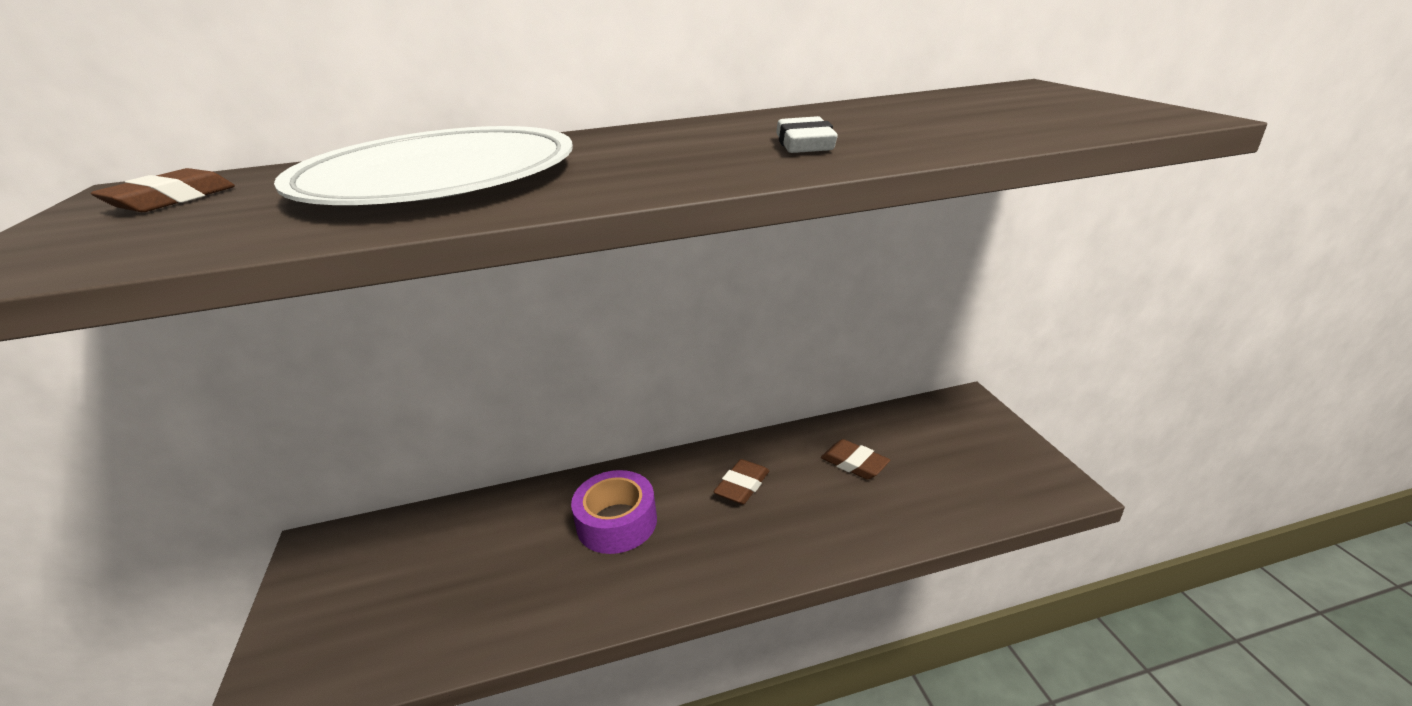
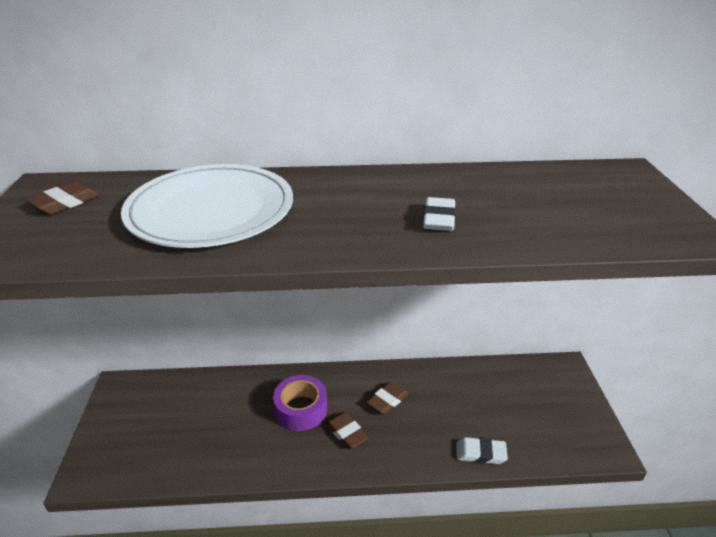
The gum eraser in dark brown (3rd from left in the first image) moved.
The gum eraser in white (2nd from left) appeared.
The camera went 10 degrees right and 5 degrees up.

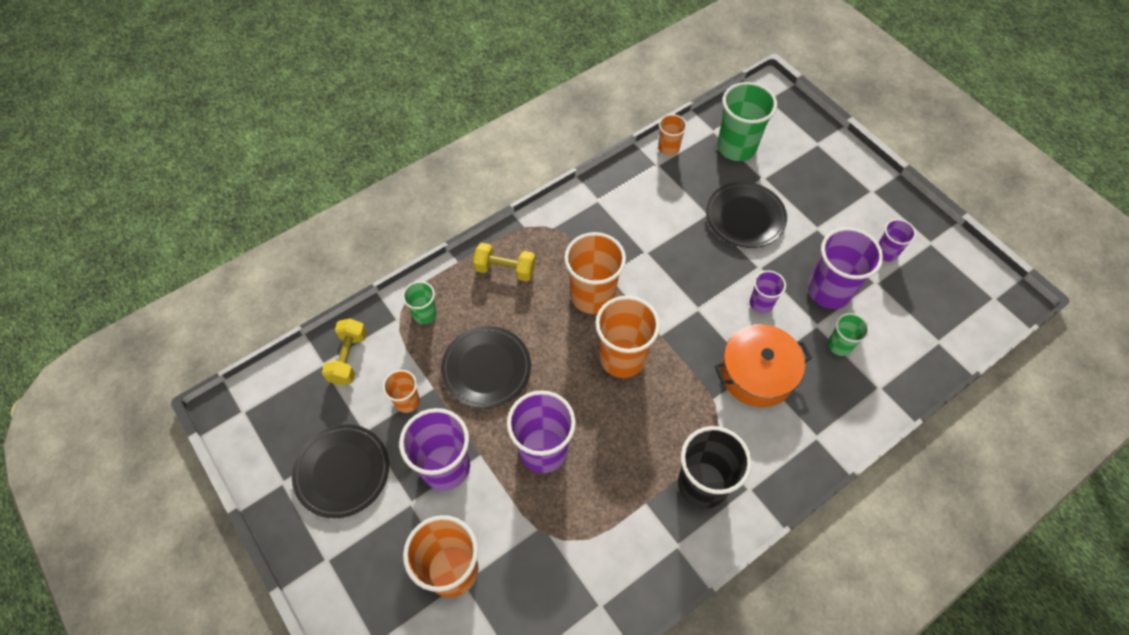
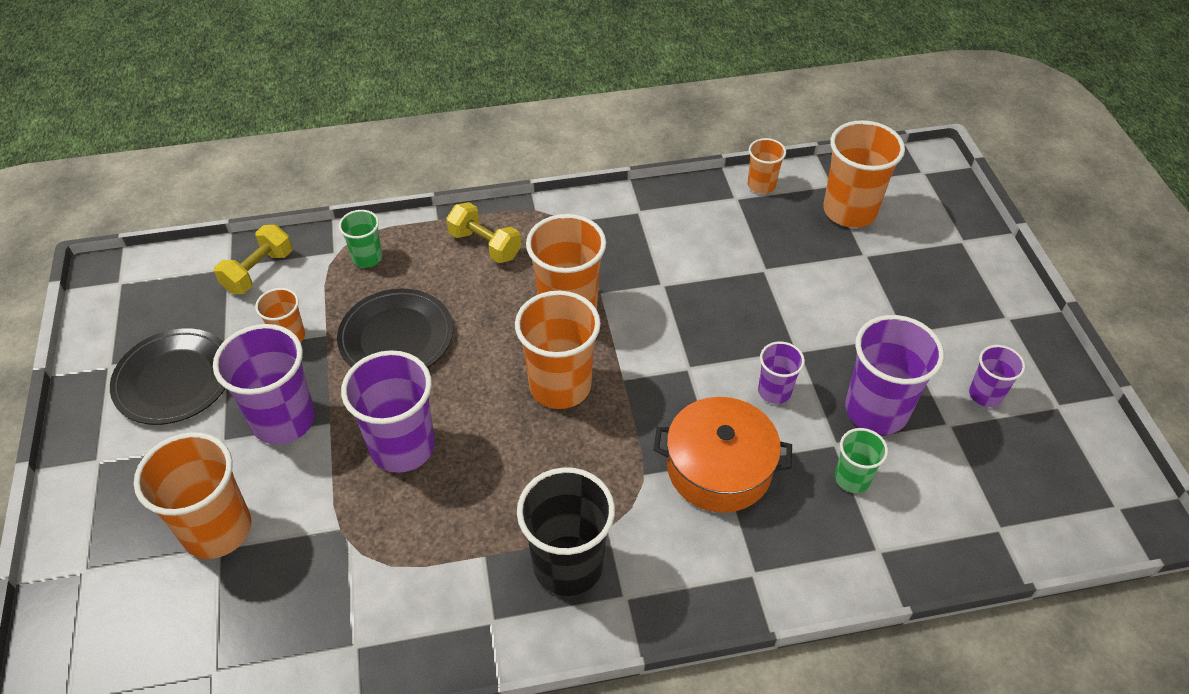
The tumbler in emerald (2nd from left) became the tumbler in bright orange (6th from left).
The dinner plate in ebony (3rd from left) disappeared.
The camera went 25 degrees right and 10 degrees down.

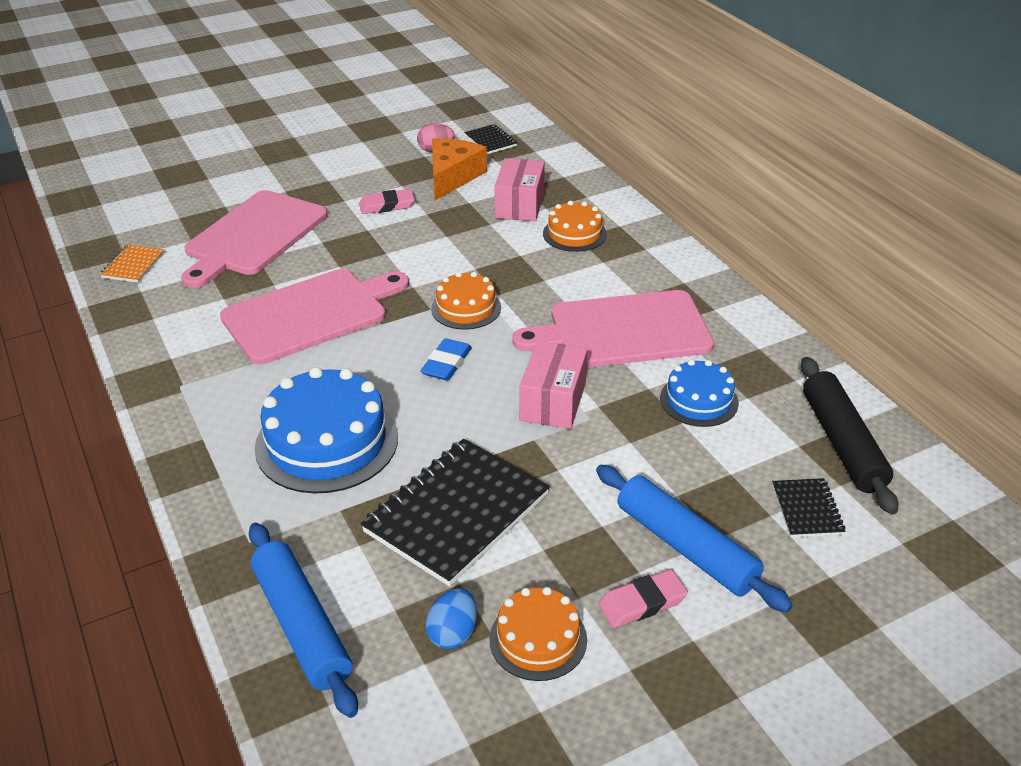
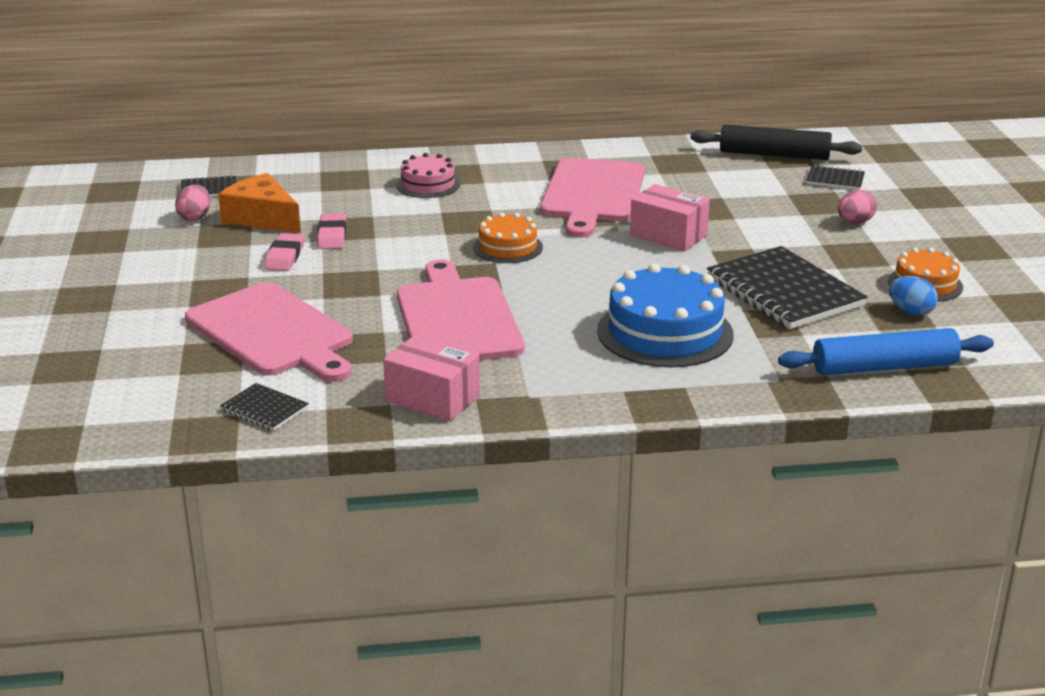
The package in pink (1st from left) moved.
The gateau in bright orange (3rd from left) became the gateau in pink.
The notepad in bright orange became the notepad in ebony (2nd from left).
The gum eraser in royal blue disappeared.
The gateau in royal blue (2nd from left) disappeared.
The dough roller in royal blue (2nd from left) was replaced by the egg shape in pink (2nd from left).
The gum eraser in pink (2nd from left) moved.
The camera went 70 degrees left and 10 degrees down.

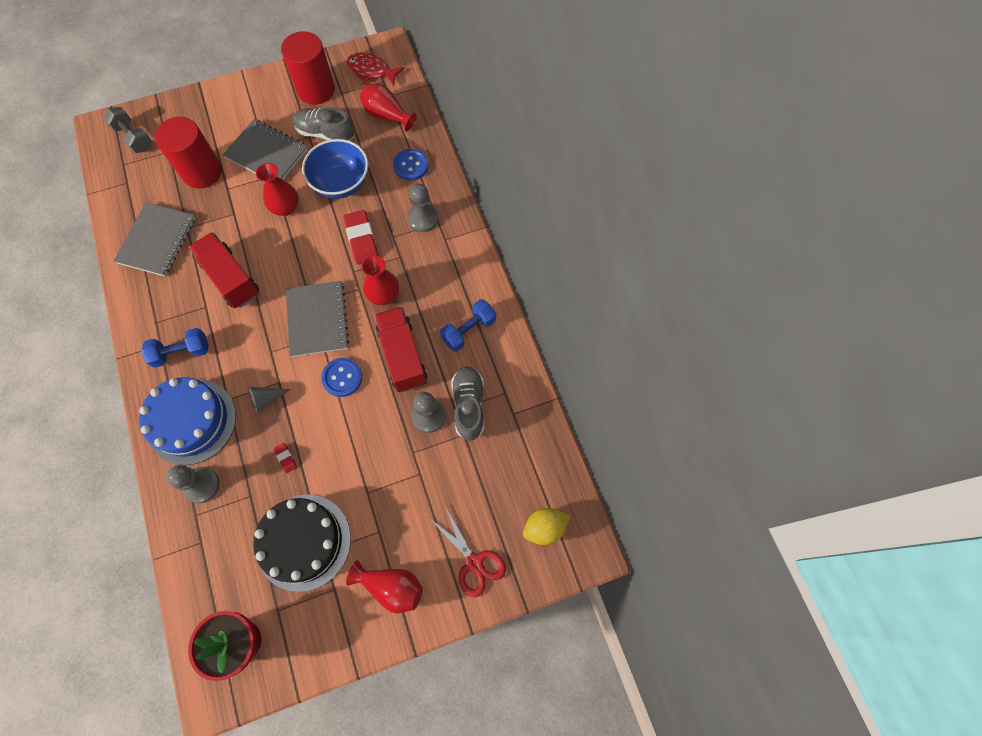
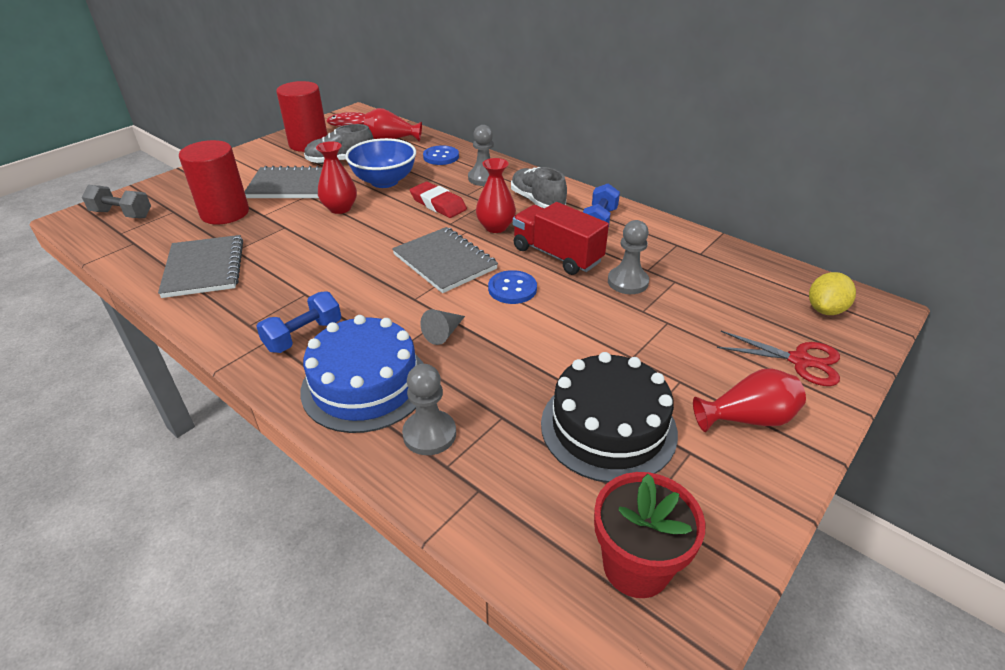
The toy truck in crimson (1st from left) disappeared.
The sneaker in gray (2nd from left) moved.
The gum eraser in crimson (1st from left) disappeared.
The camera went 30 degrees left and 30 degrees down.

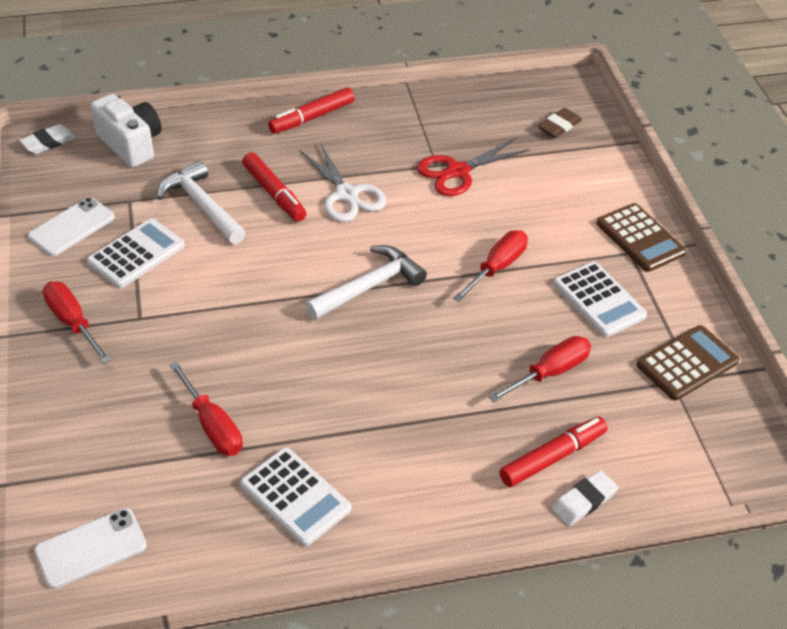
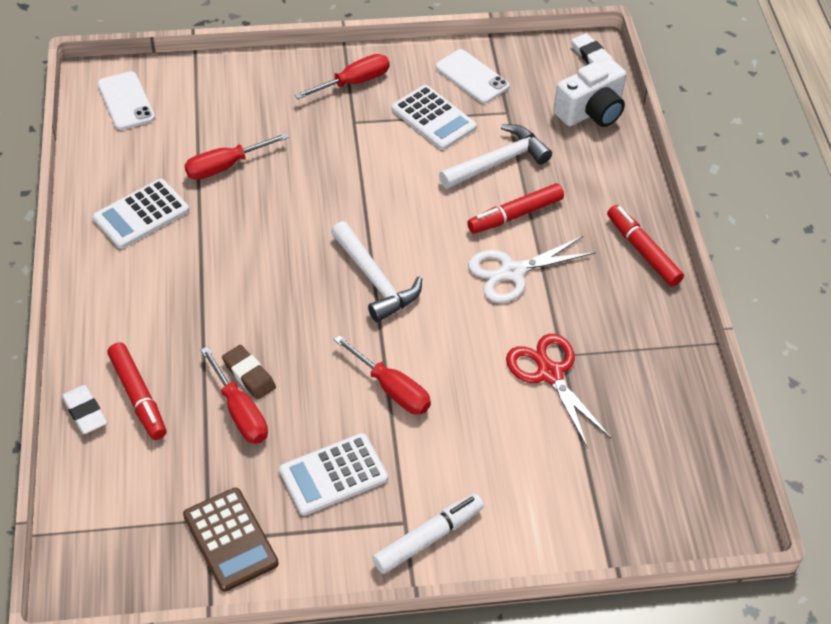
The gum eraser in dark brown moved.
The adding machine in dark brown (1st from left) was replaced by the marker in white.
The camera went 95 degrees right and 5 degrees up.

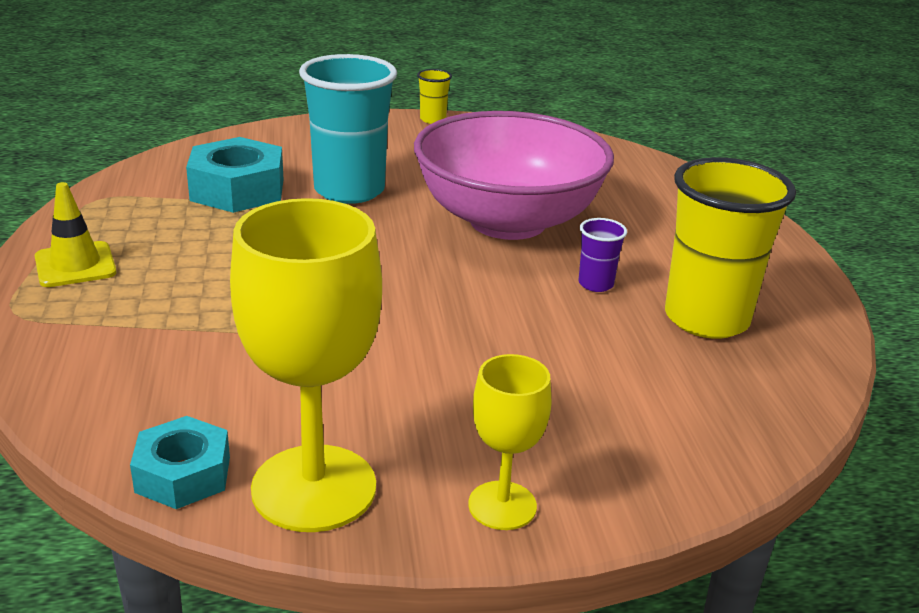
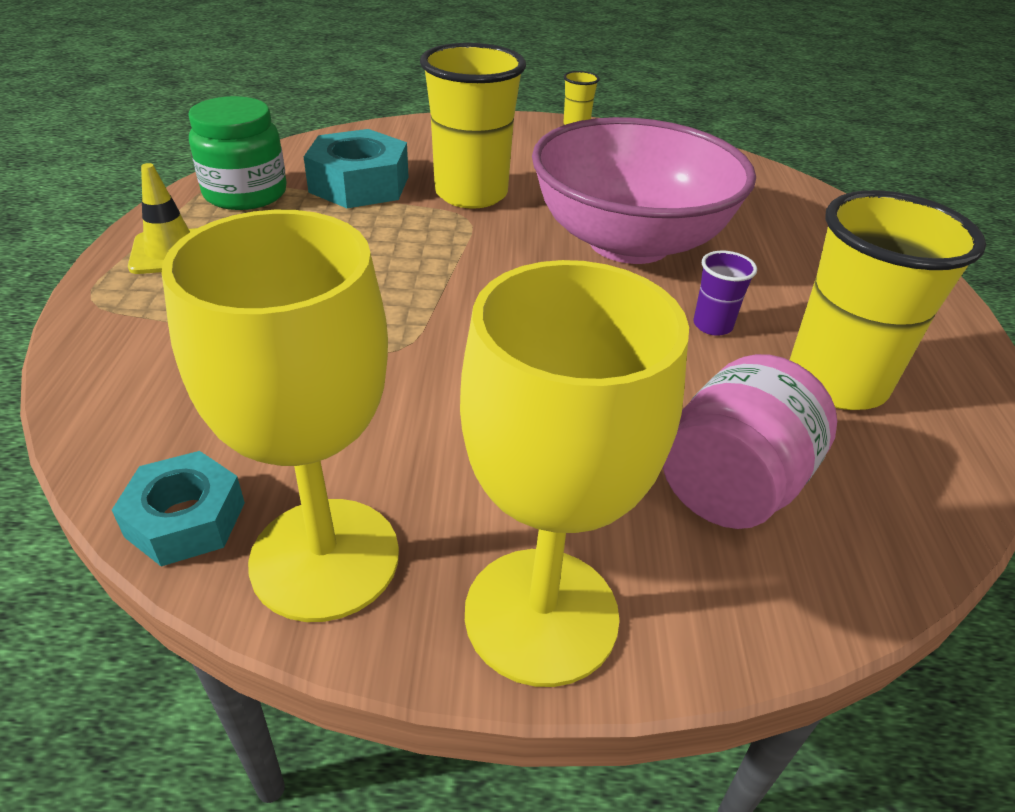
The tumbler in aqua became the tumbler in golden (1st from left).
The goblet in golden (2nd from left) changed to 1.82 times the size.
The preserve jar in emerald appeared.
The preserve jar in pink appeared.
The camera went 10 degrees right and 10 degrees up.

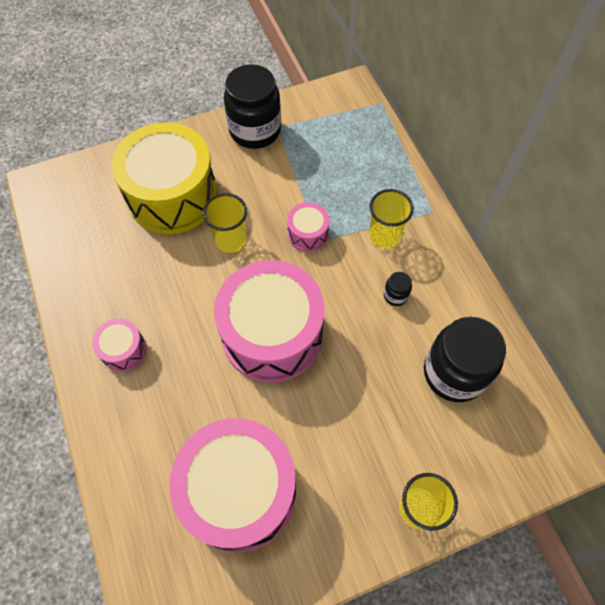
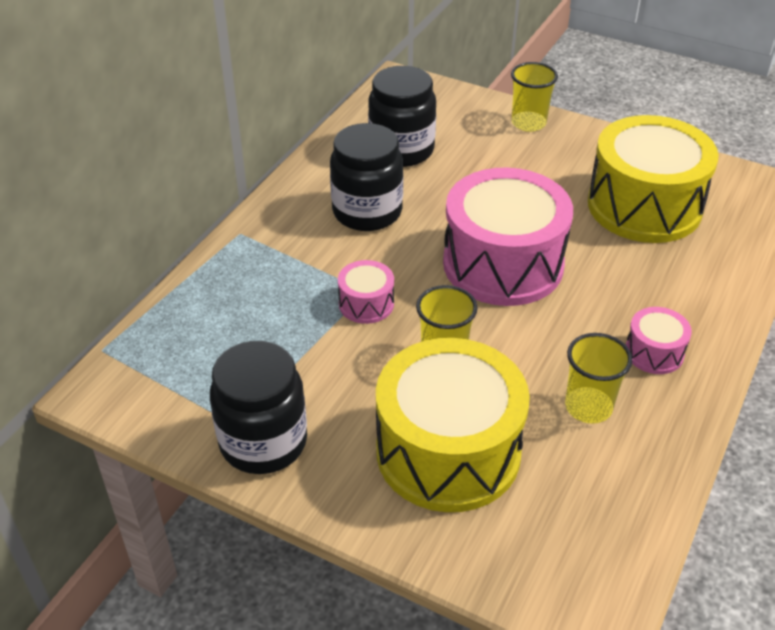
The tumbler in golden (2nd from left in the first image) moved.
The preserve jar in ebony (2nd from left) changed to 2.40 times the size.
The drum in pink (2nd from left) became the drum in golden (2nd from left).
The camera went 130 degrees left and 20 degrees down.

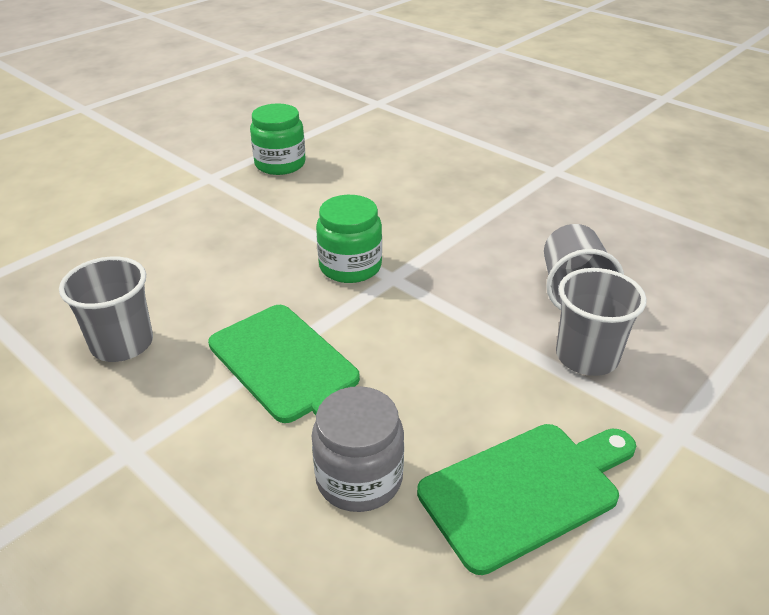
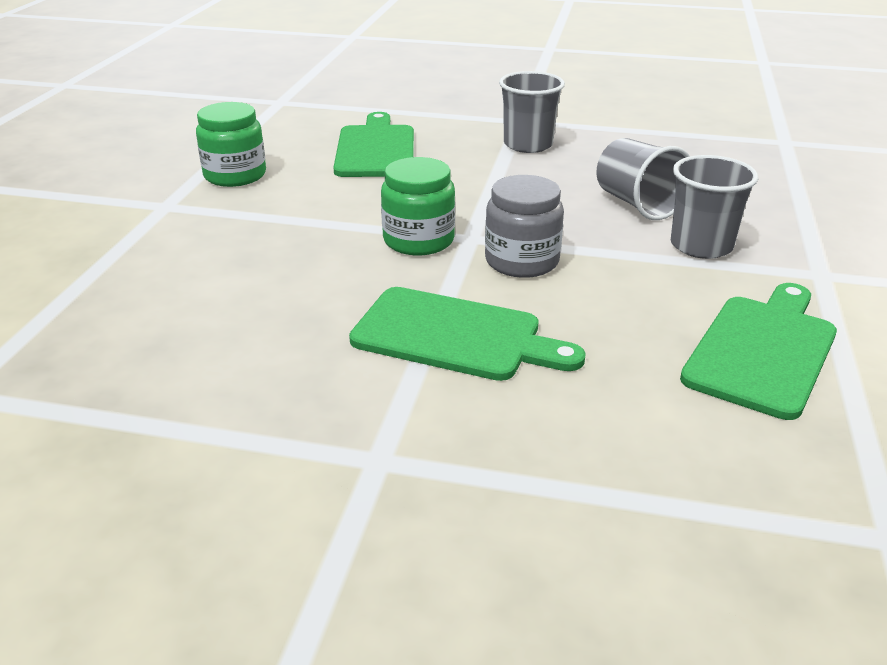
The tumbler in gray (1st from left) moved.
The preserve jar in gray moved.
The cutting board in emerald (1st from left) appeared.
The camera went 30 degrees left and 5 degrees down.

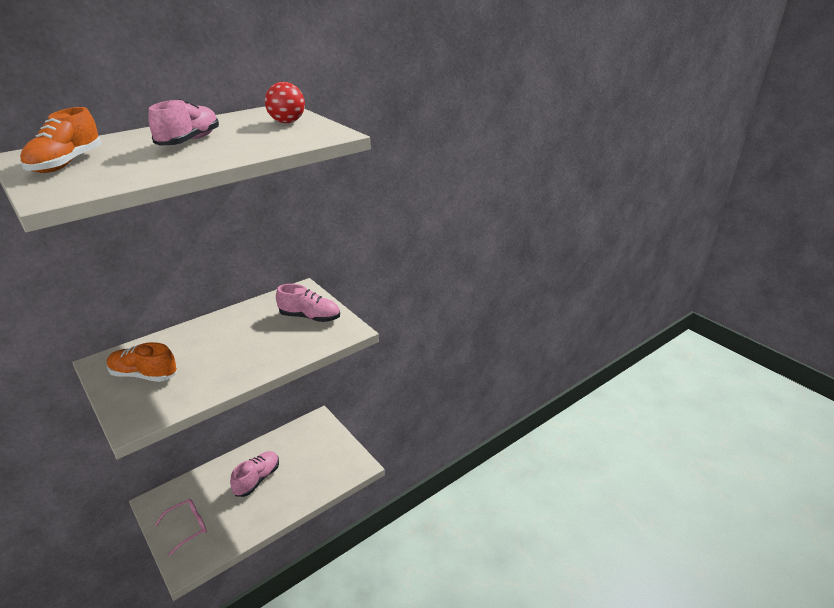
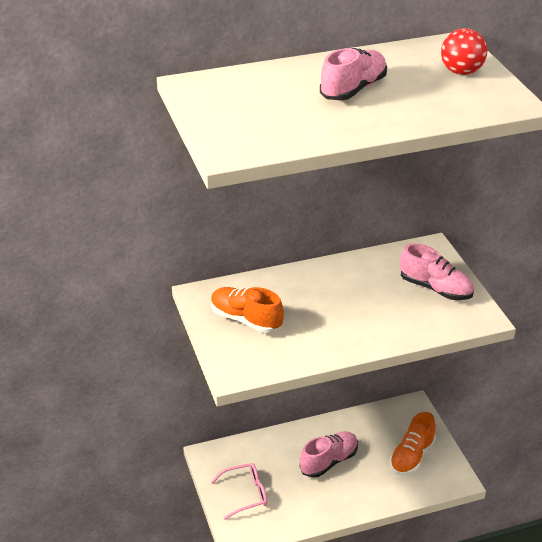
The sneaker in bright orange (1st from left in the first image) moved.
The camera went 20 degrees right and 5 degrees up.

